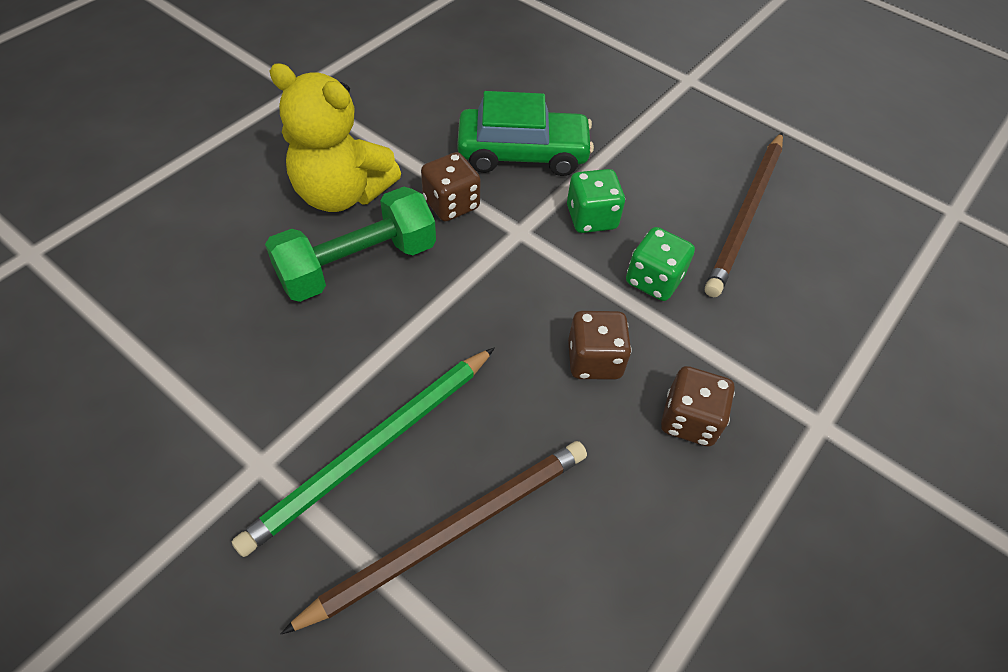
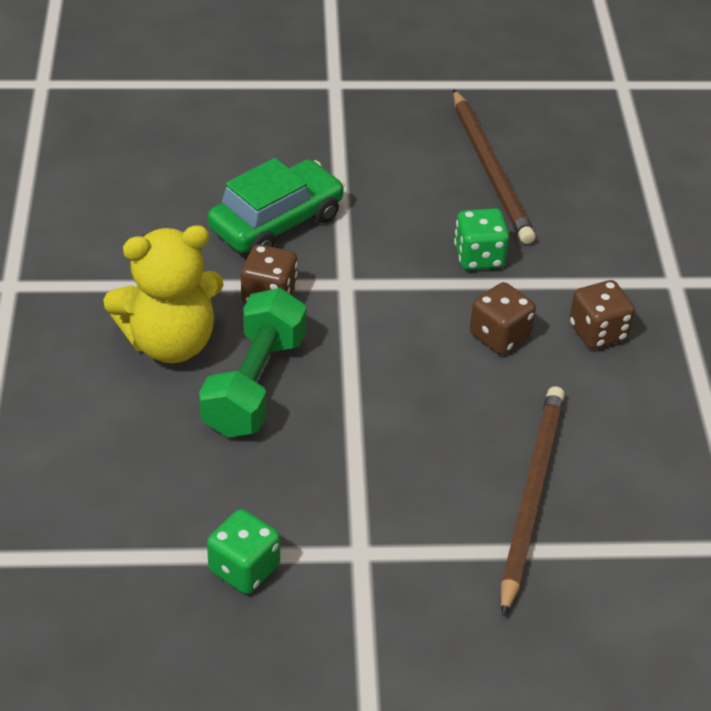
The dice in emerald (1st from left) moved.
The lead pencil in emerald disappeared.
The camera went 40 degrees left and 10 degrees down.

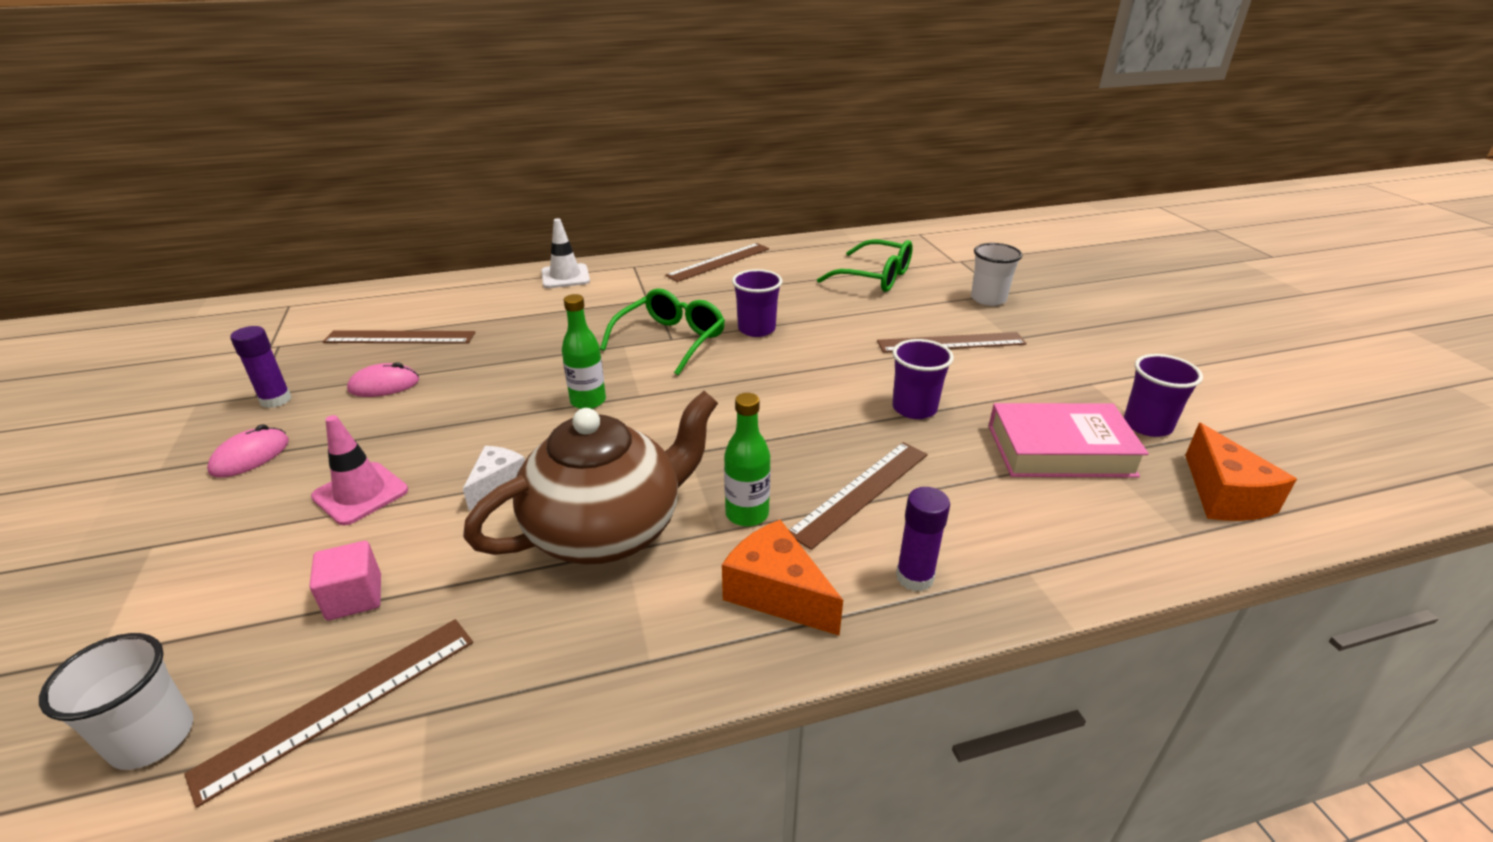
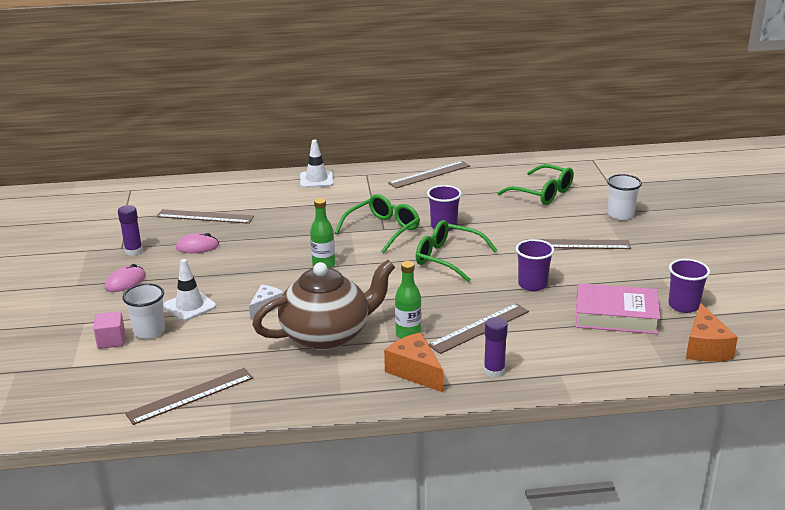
The safety cone in pink became the safety cone in white (1st from left).
The solid cube in pink moved.
The tumbler in white (1st from left) moved.
The spectacles in emerald (2nd from left) appeared.
The camera went 10 degrees right and 5 degrees down.

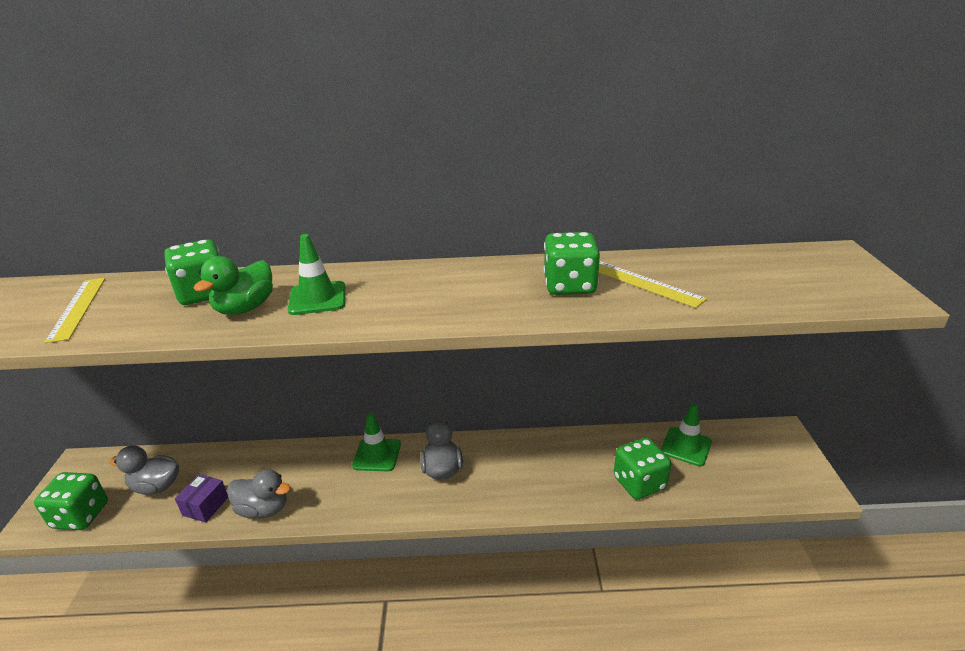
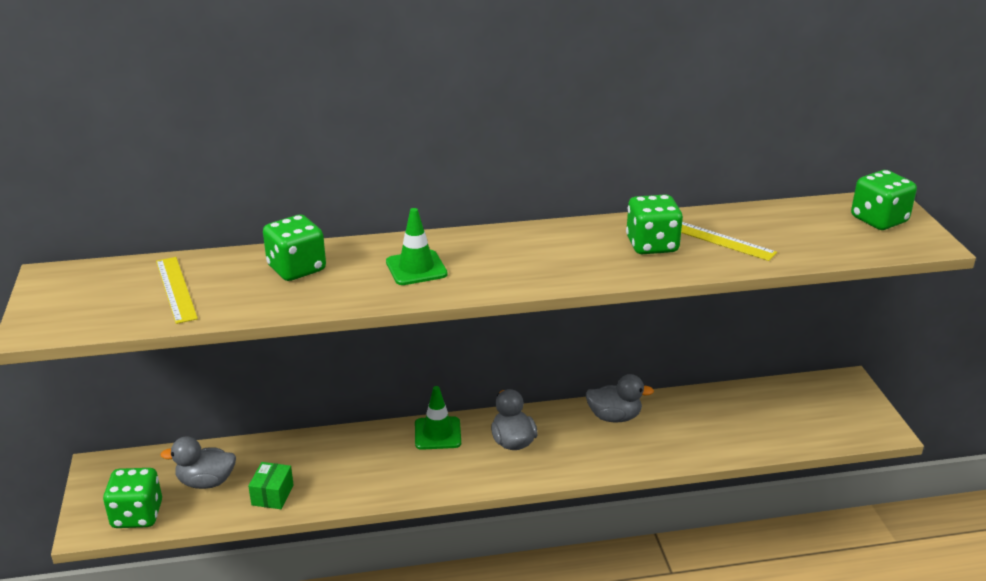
The rubber duck in emerald disappeared.
The safety cone in emerald (3rd from left) disappeared.
The dice in emerald (4th from left) moved.
The rubber duck in gray (2nd from left in the first image) moved.
The package in royal purple became the package in emerald.
The camera went 10 degrees left and 0 degrees up.

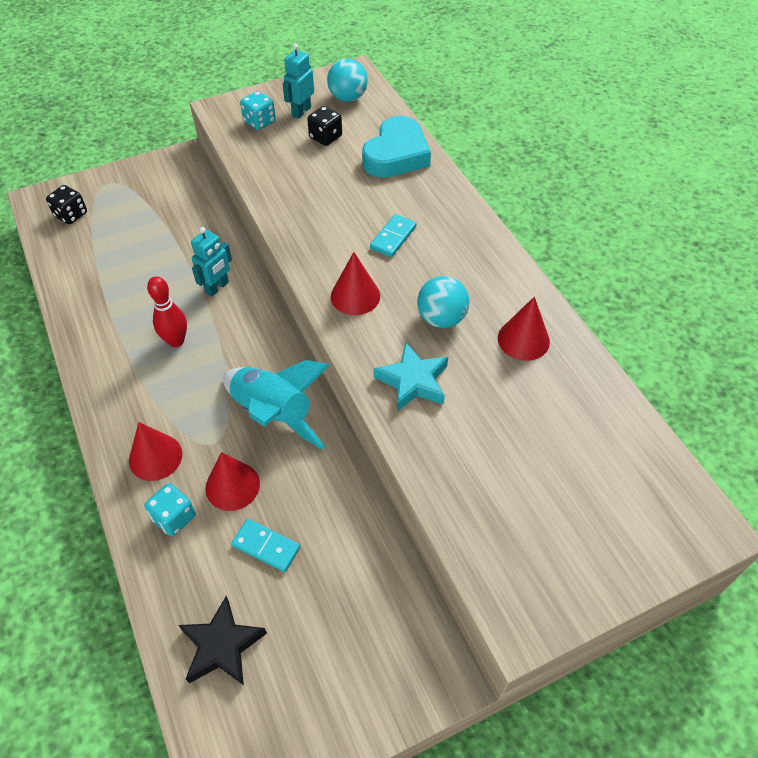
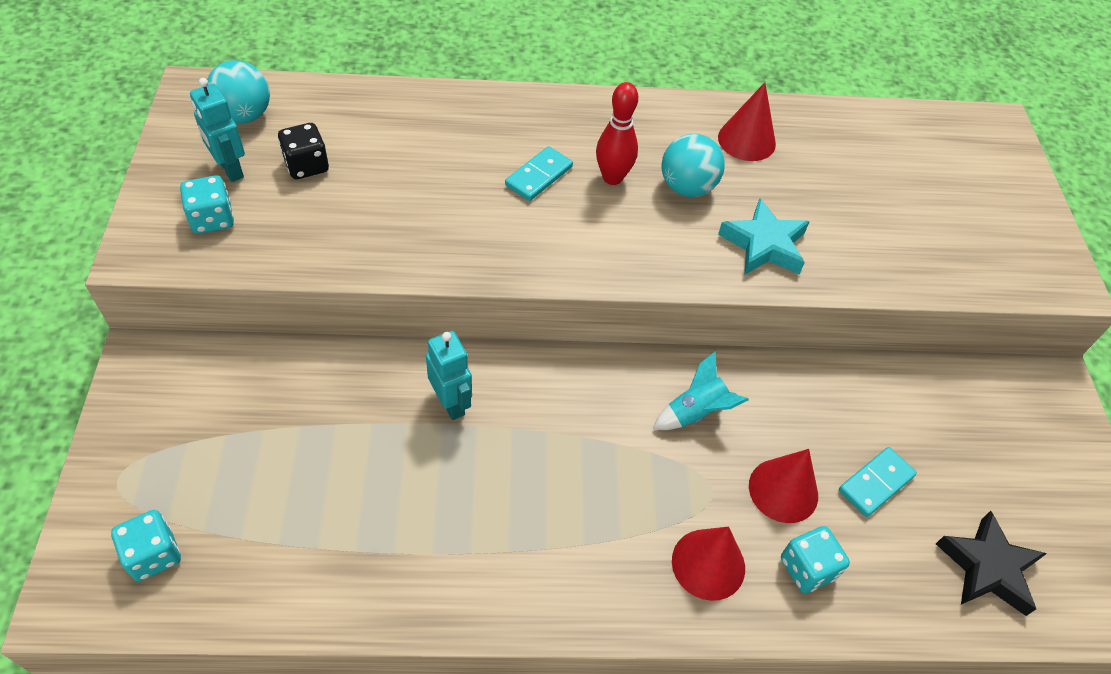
The love heart in aqua disappeared.
The dice in ebony (1st from left) became the dice in aqua (1st from left).
The domino tile in aqua (2nd from left in the first image) turned 75 degrees clockwise.
The solid cone in crimson (3rd from left) disappeared.
The bowling pin in crimson moved.
The spaceship in aqua changed to 0.54 times the size.
The camera went 70 degrees left and 0 degrees up.

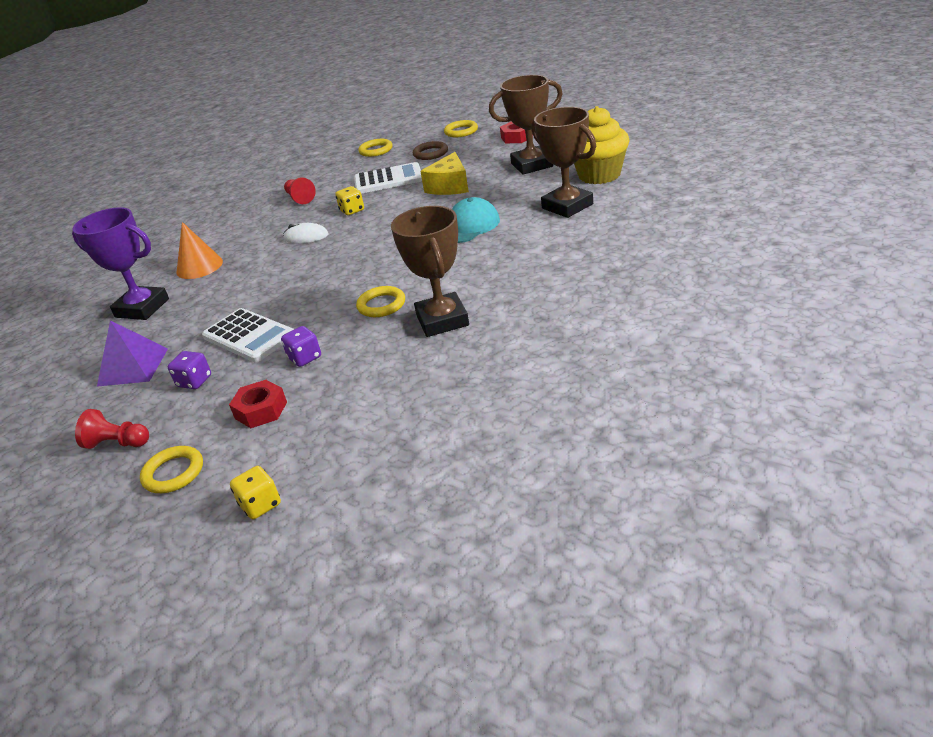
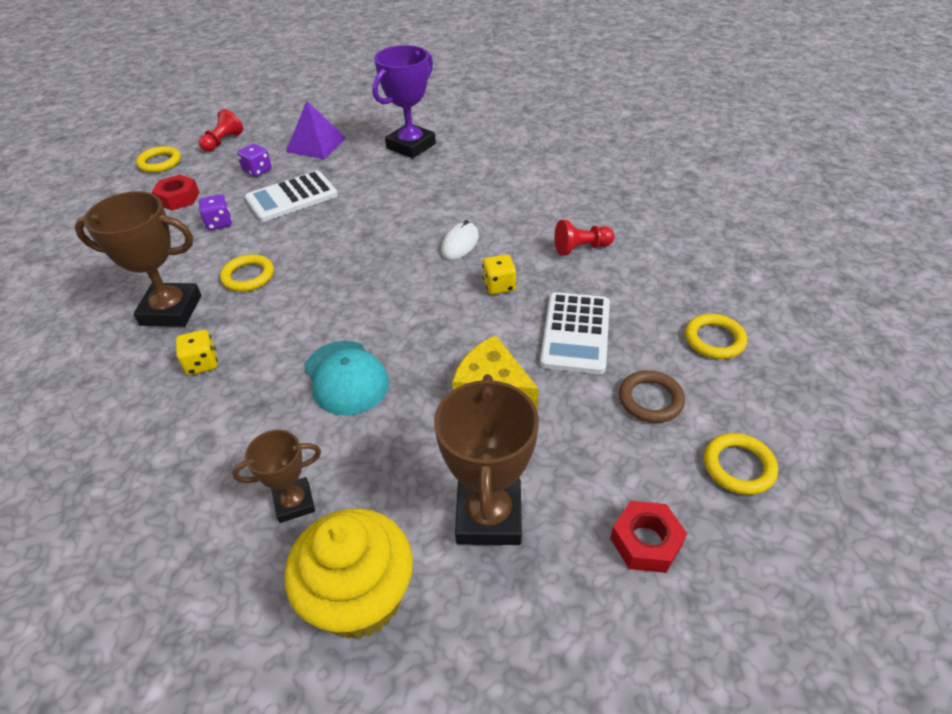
The award cup in dark brown (3rd from left in the first image) changed to 0.58 times the size.
The solid cone in bright orange disappeared.
The dice in golden (1st from left) moved.
The camera went 105 degrees right and 10 degrees up.

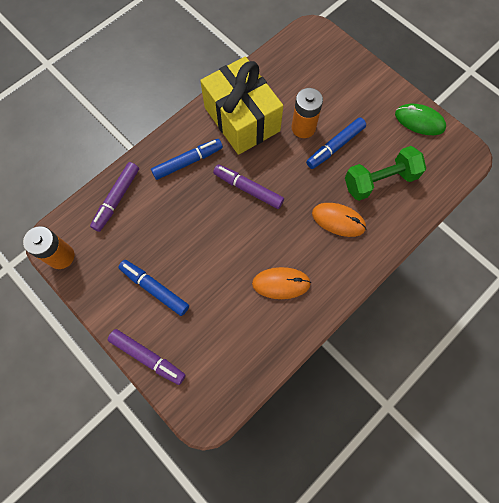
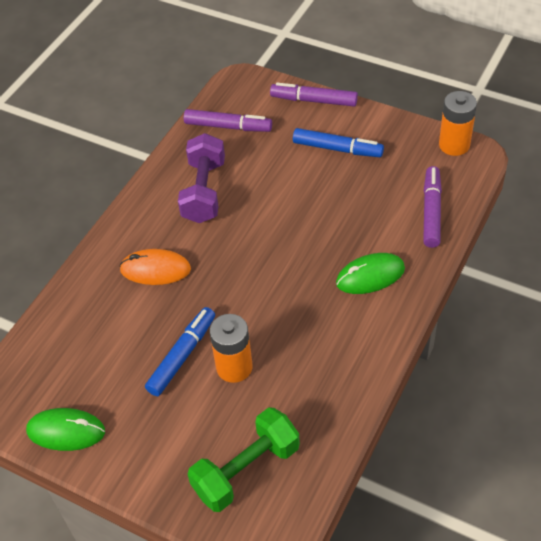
The wrapped gift in golden disappeared.
The marker in royal blue (2nd from left) was replaced by the PC mouse in emerald (2nd from left).
The dumbbell in emerald moved.
The marker in royal purple (3rd from left in the first image) moved.
The PC mouse in bright orange (1st from left) was replaced by the dumbbell in royal purple.
The camera went 165 degrees right and 20 degrees down.

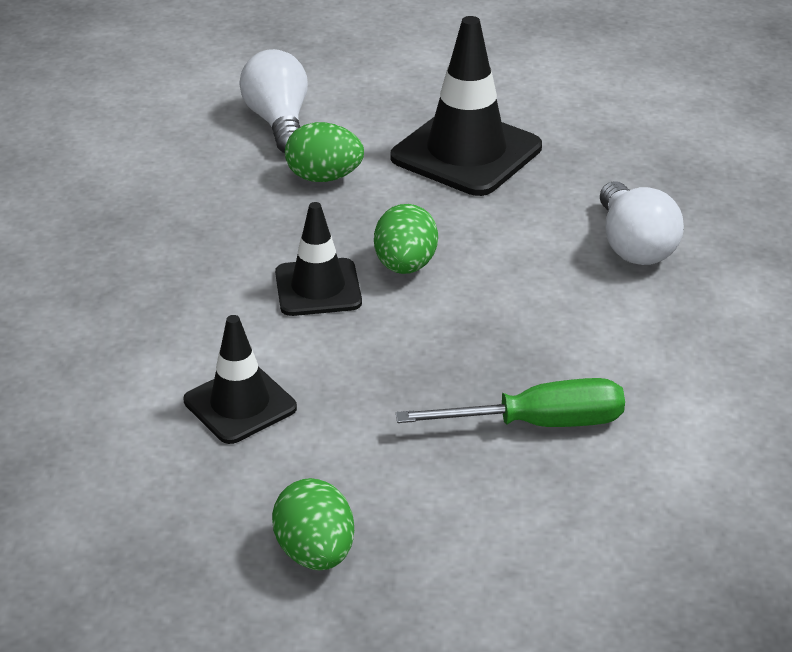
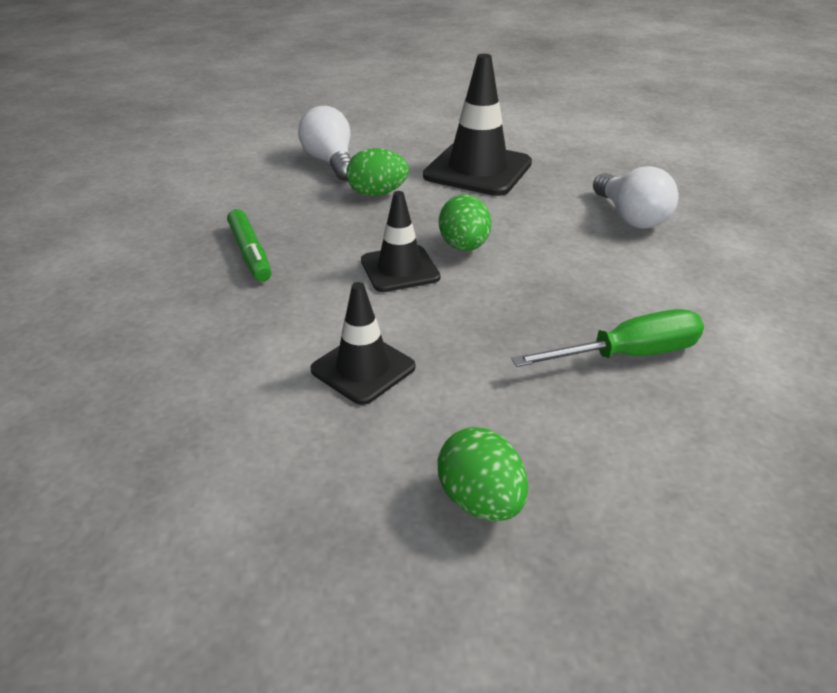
The marker in emerald appeared.
The camera went 10 degrees left and 0 degrees up.

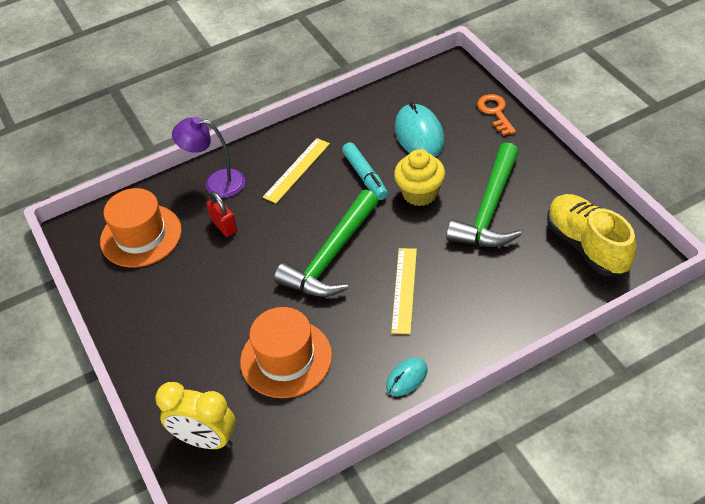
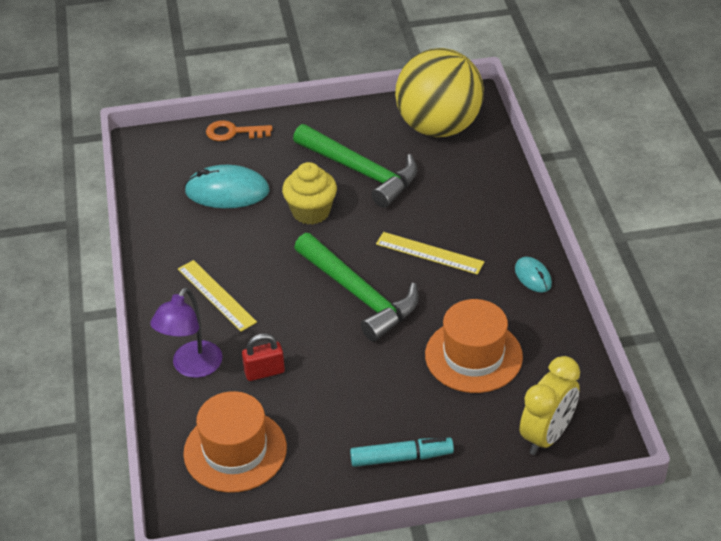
The marker in aqua moved.
The sneaker in golden was replaced by the sphere in golden.
The camera went 75 degrees left and 5 degrees down.

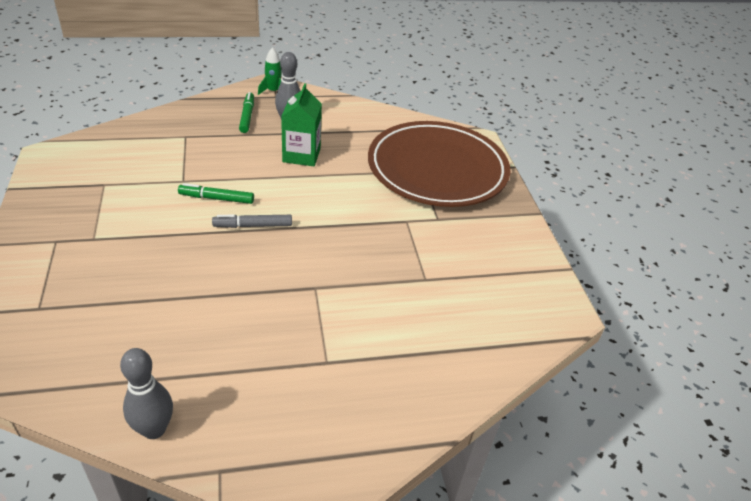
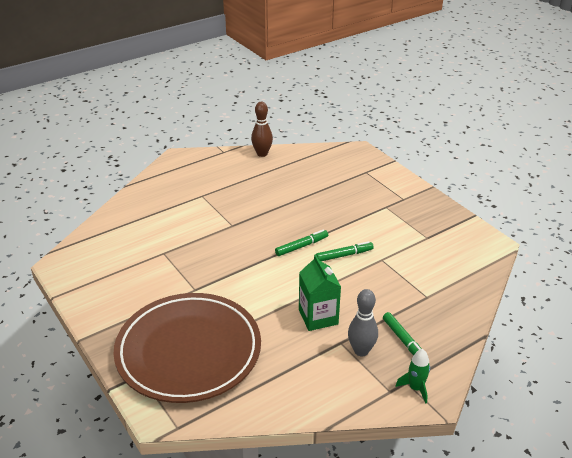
The marker in gray became the marker in emerald (1st from left).
The bowling pin in gray (1st from left) became the bowling pin in dark brown.
The camera went 160 degrees right and 5 degrees down.

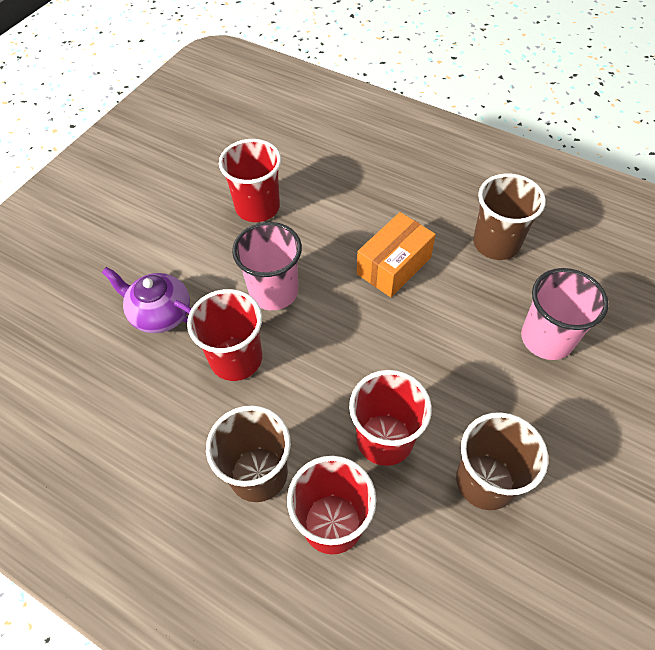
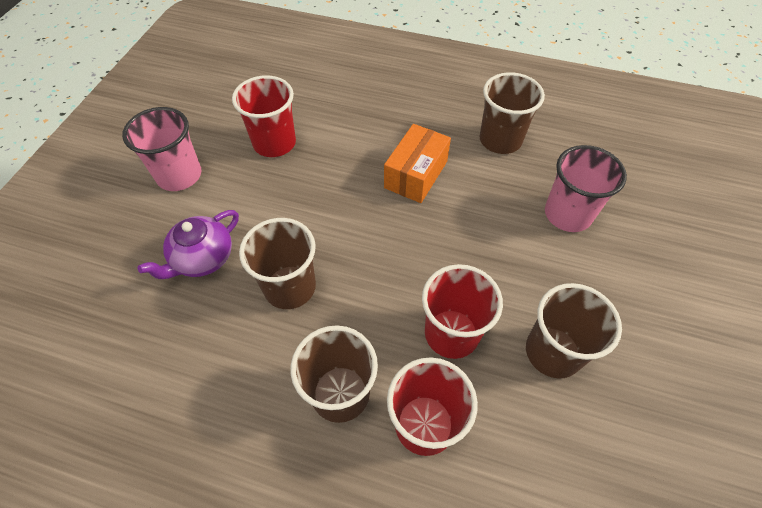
The tumbler in pink (1st from left) moved.
The teapot in royal purple turned 60 degrees counterclockwise.
The tumbler in crimson (1st from left) became the tumbler in dark brown (1st from left).
The camera went 15 degrees left and 0 degrees up.

